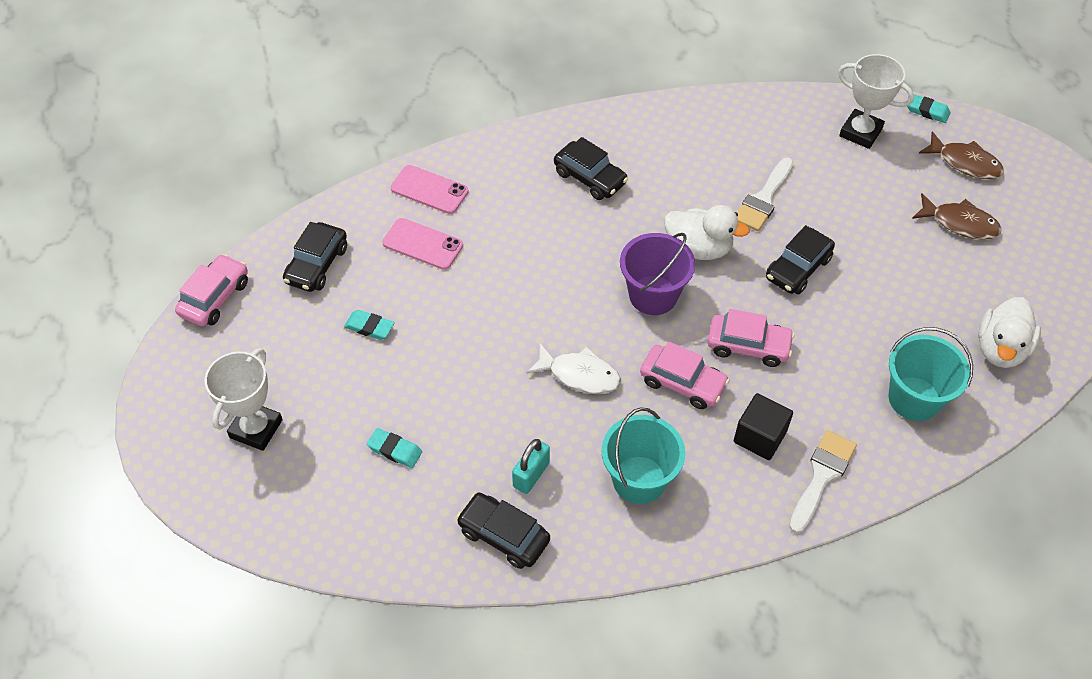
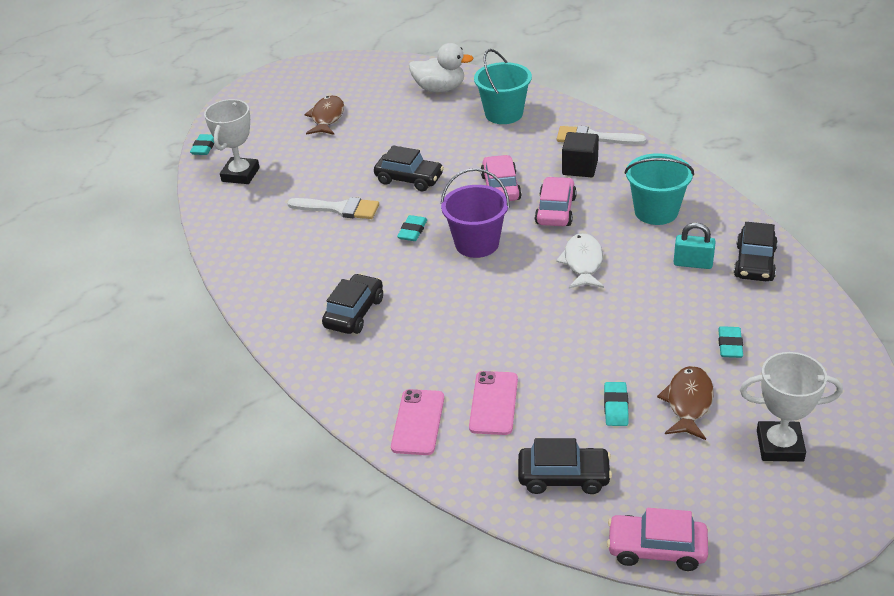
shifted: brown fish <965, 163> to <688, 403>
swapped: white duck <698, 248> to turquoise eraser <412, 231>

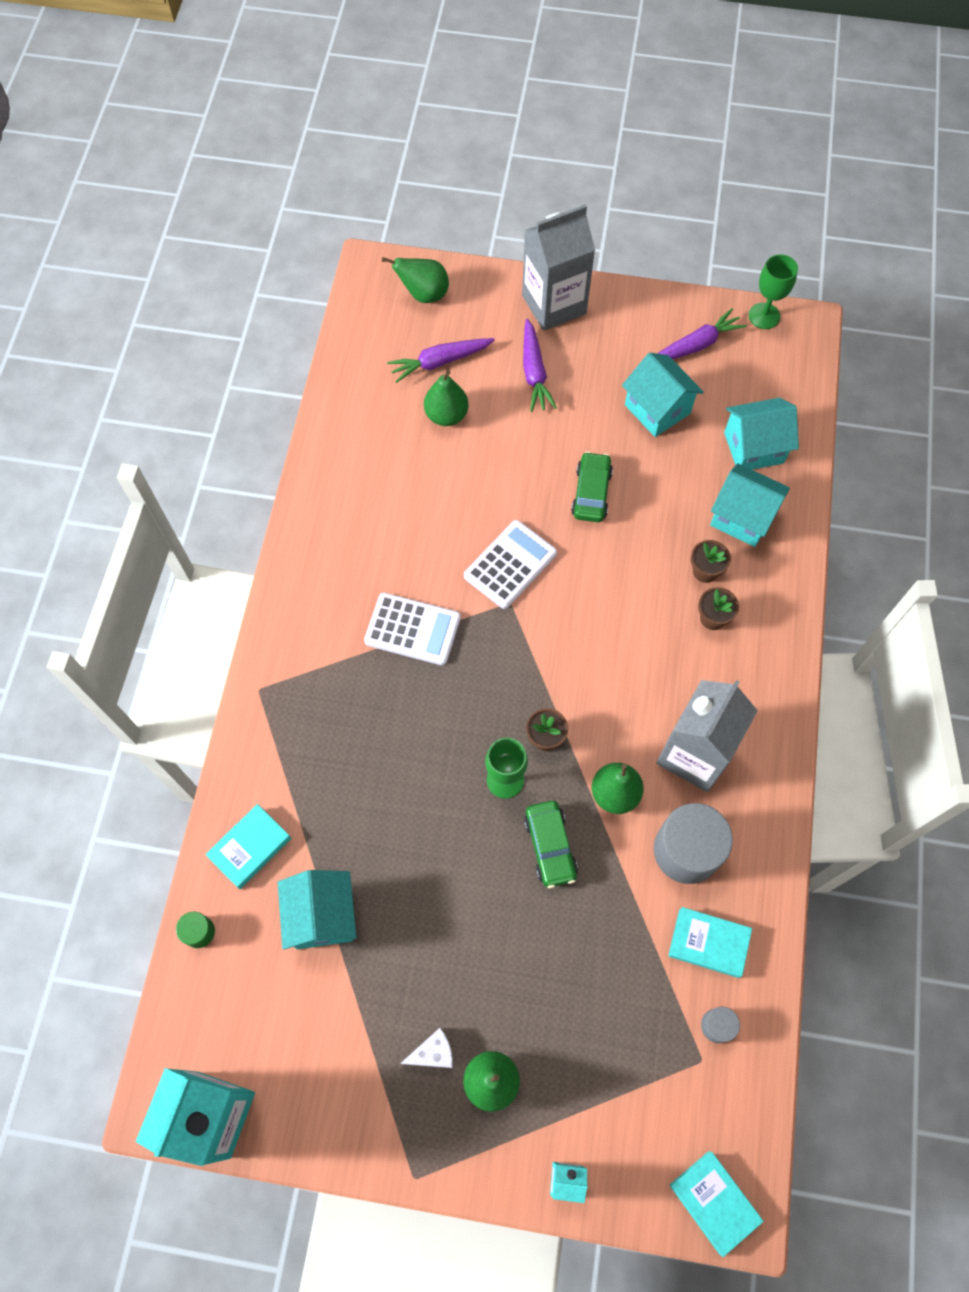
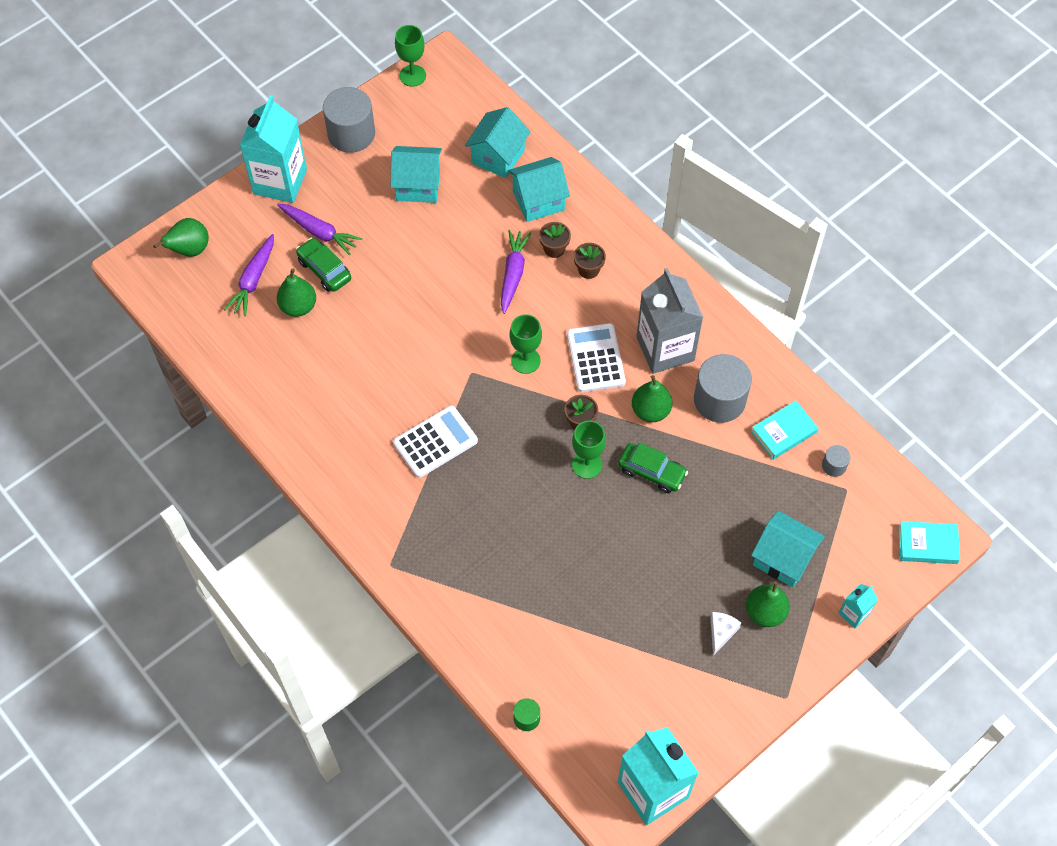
gone: turquoise book <250, 848>
new: grey cylinder <351, 134>; green goblet <525, 360>
shifted: purple carrot <696, 345> to <513, 274>; green car <591, 493> to <324, 270>; white calculator <510, 565> to <595, 358>; turquoise house <322, 916> to <783, 558>
repainted: grey carton <554, 304> to turquoise carton <280, 181>

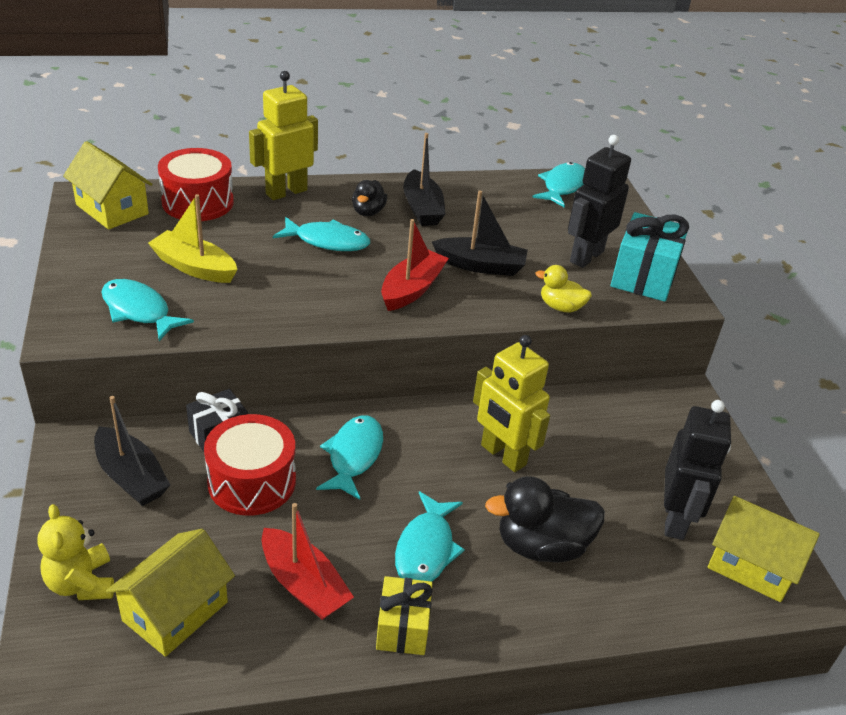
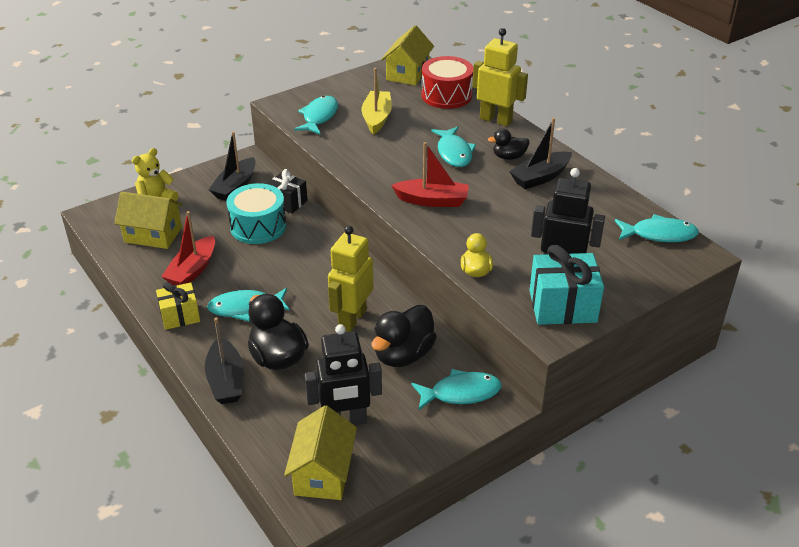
new: black duck <403, 355>
shifted: black boat <481, 265> to <226, 380>; turquoise fish <354, 456> to <461, 393>
repainted: red drum <252, 481> to turquoise drum <258, 226>

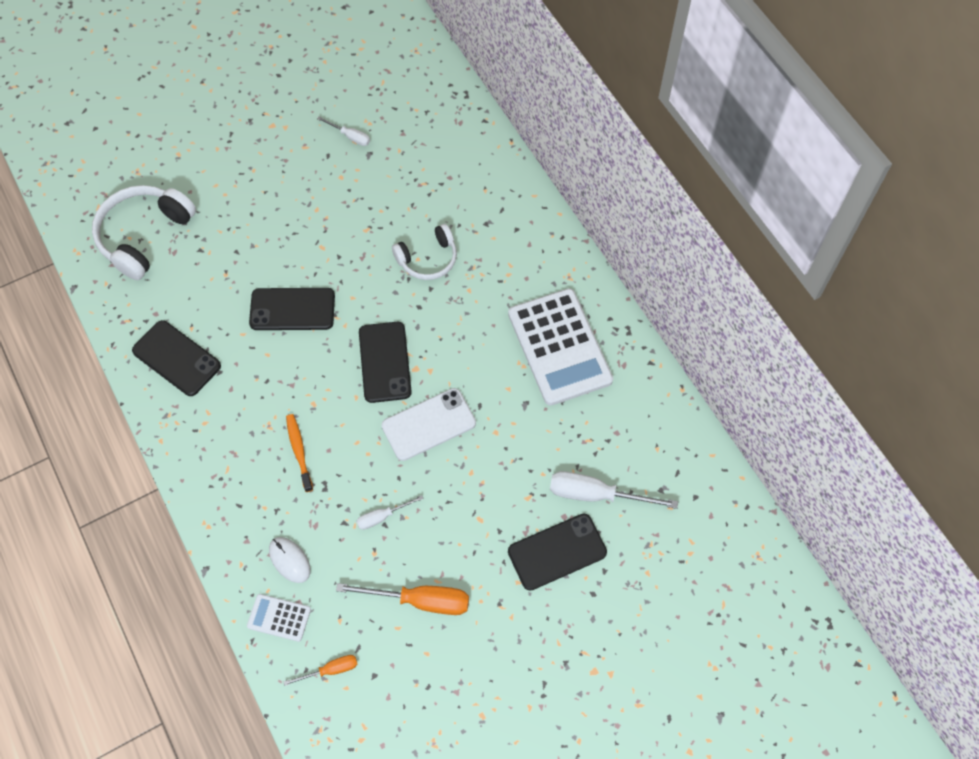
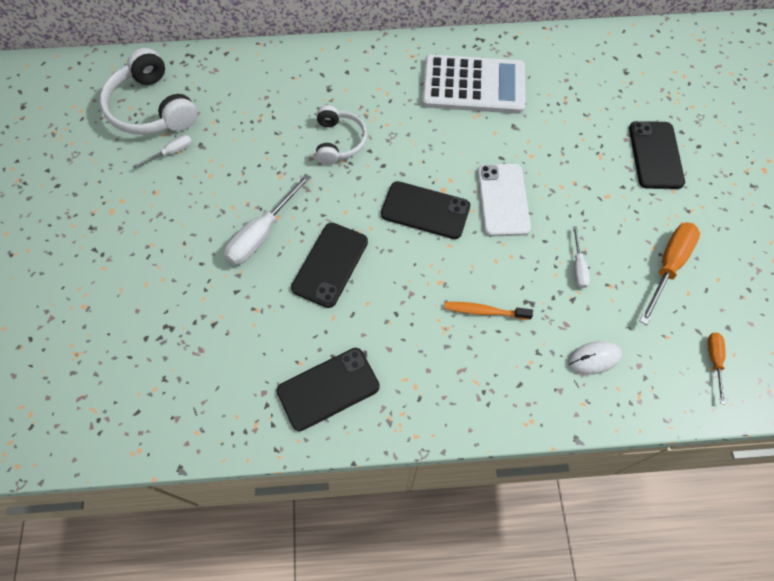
gone: white calculator <279, 618>
shifted: white headphones <144, 236> to <152, 108>; white screwdriver <596, 494> to <262, 233>

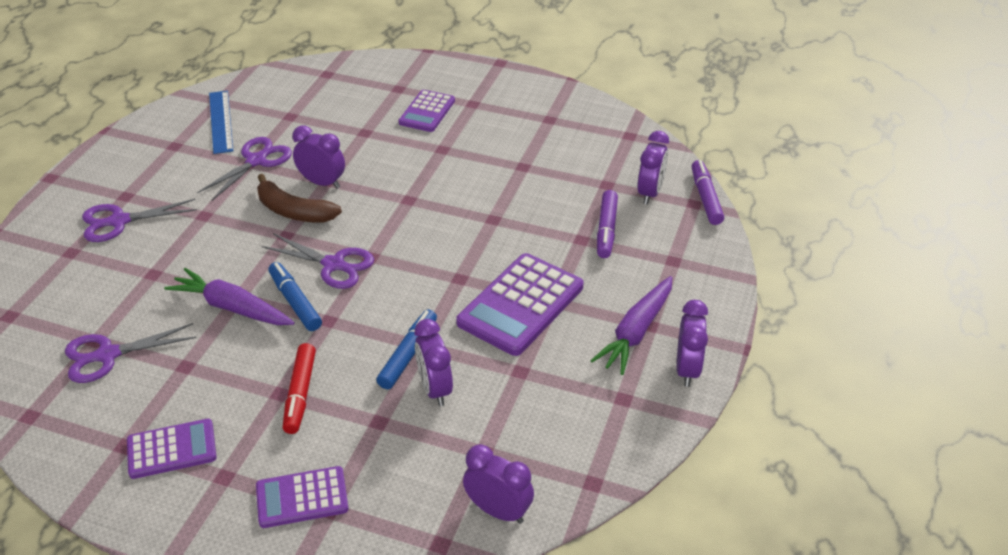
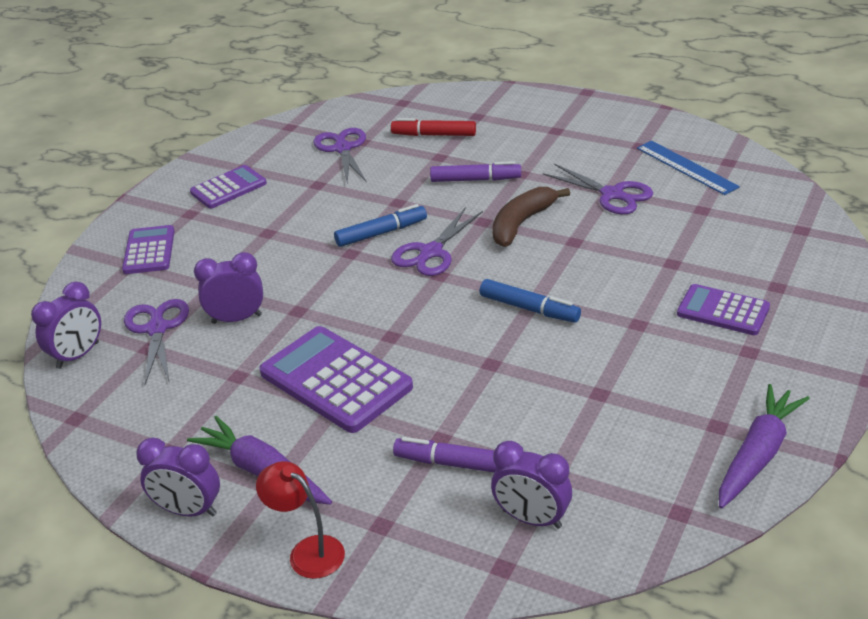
gone: purple clock <322, 183>
new: red lamp <307, 551>
shifted: purple marker <705, 198> to <475, 180>; purple scissors <119, 221> to <157, 329>; purple carrot <232, 307> to <757, 455>; blue marker <408, 355> to <529, 308>; red marker <300, 393> to <434, 135>
rotated: blue ruler <221, 121> = <686, 167> 60 degrees clockwise; purple calculator <172, 449> = <228, 188> 120 degrees counterclockwise

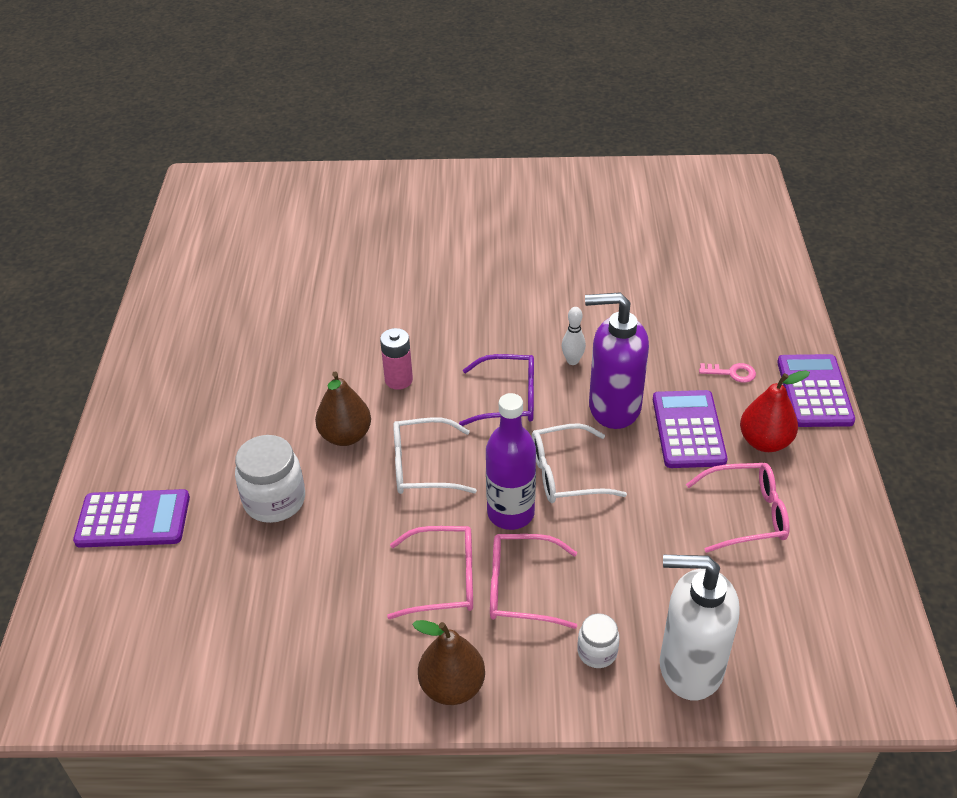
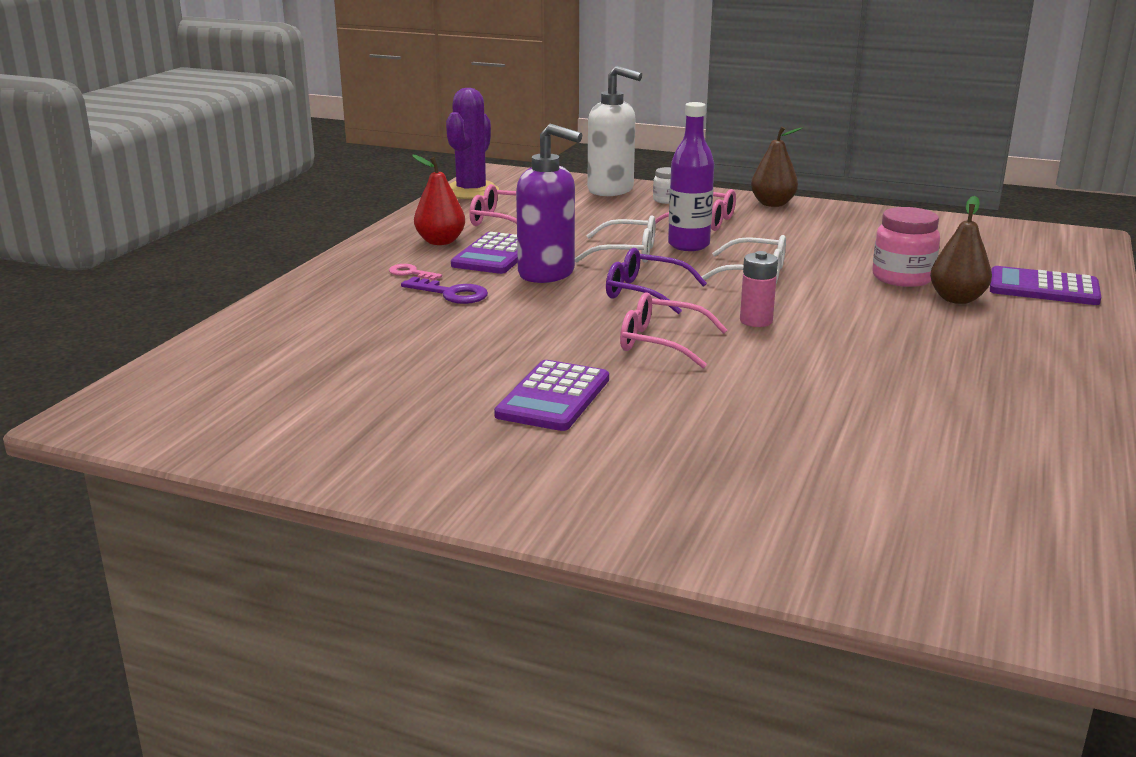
gone: white bowling pin <572, 361>
new: purple cactus <471, 191>; purple key <451, 294>
shifted: purple calculator <814, 391> to <553, 397>; brown pear <345, 436> to <957, 299>; pink glasses <444, 580> to <661, 343>
repainted: white jar <274, 500> to pink jar <902, 278>

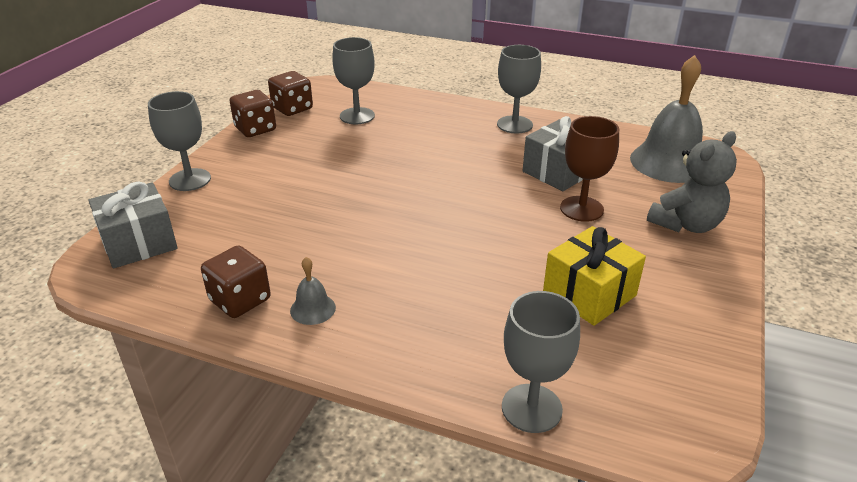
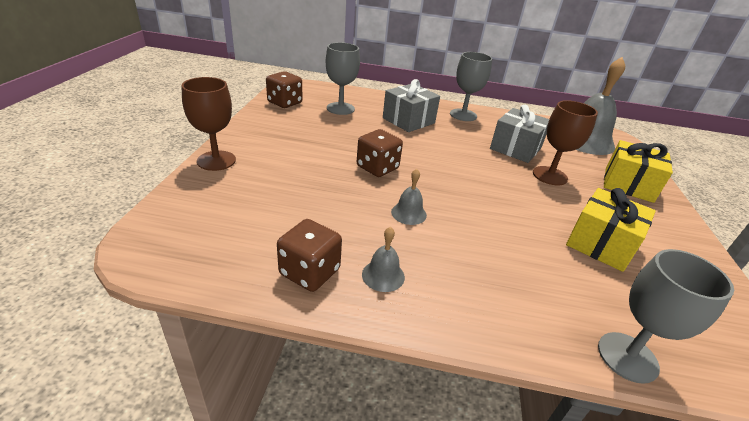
new: grey bell <408, 213>
shifted: brown dice <255, 129> to <377, 168>; grey gift <139, 243> to <408, 120>
swapped: grey teddy bear <686, 224> to yellow gift <628, 185>
repainted: grey goblet <190, 180> to brown goblet <216, 161>

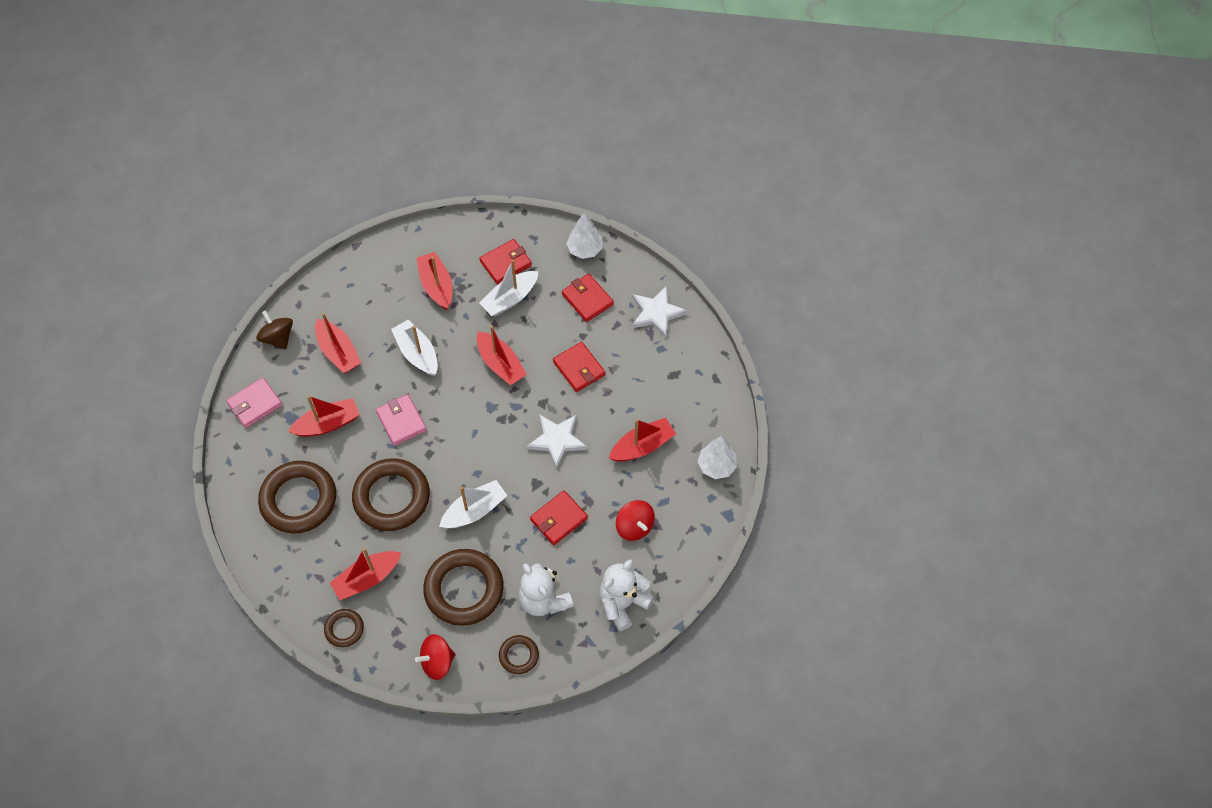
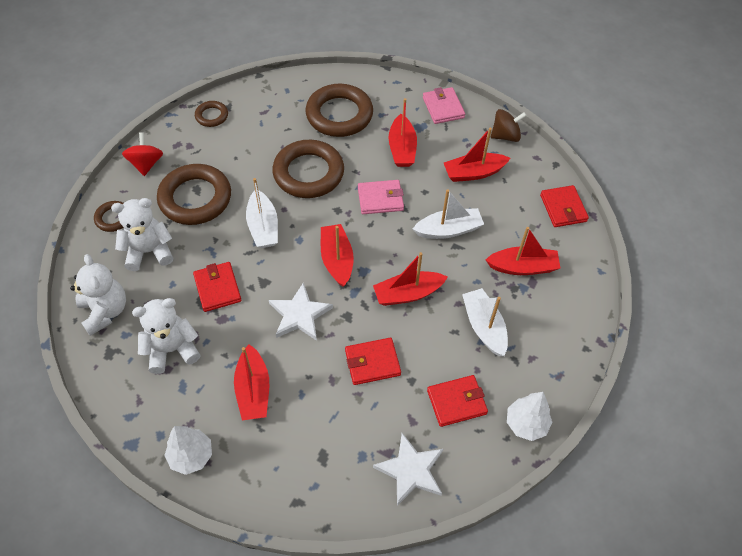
shifted: red wallet <506, 263> to <563, 208>; red boat <367, 578> to <337, 260>
swapped: red spinning top <634, 526> to white teddy bear <172, 349>

